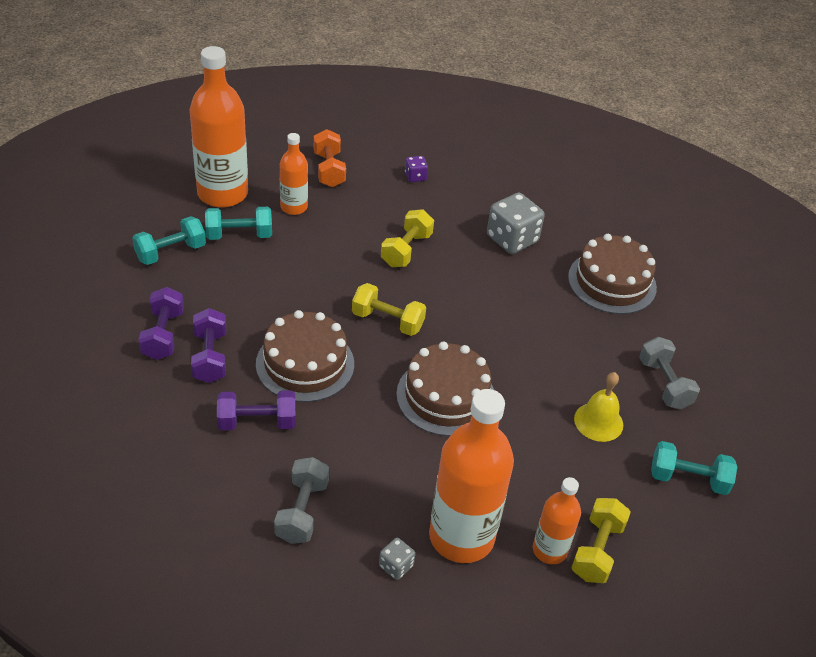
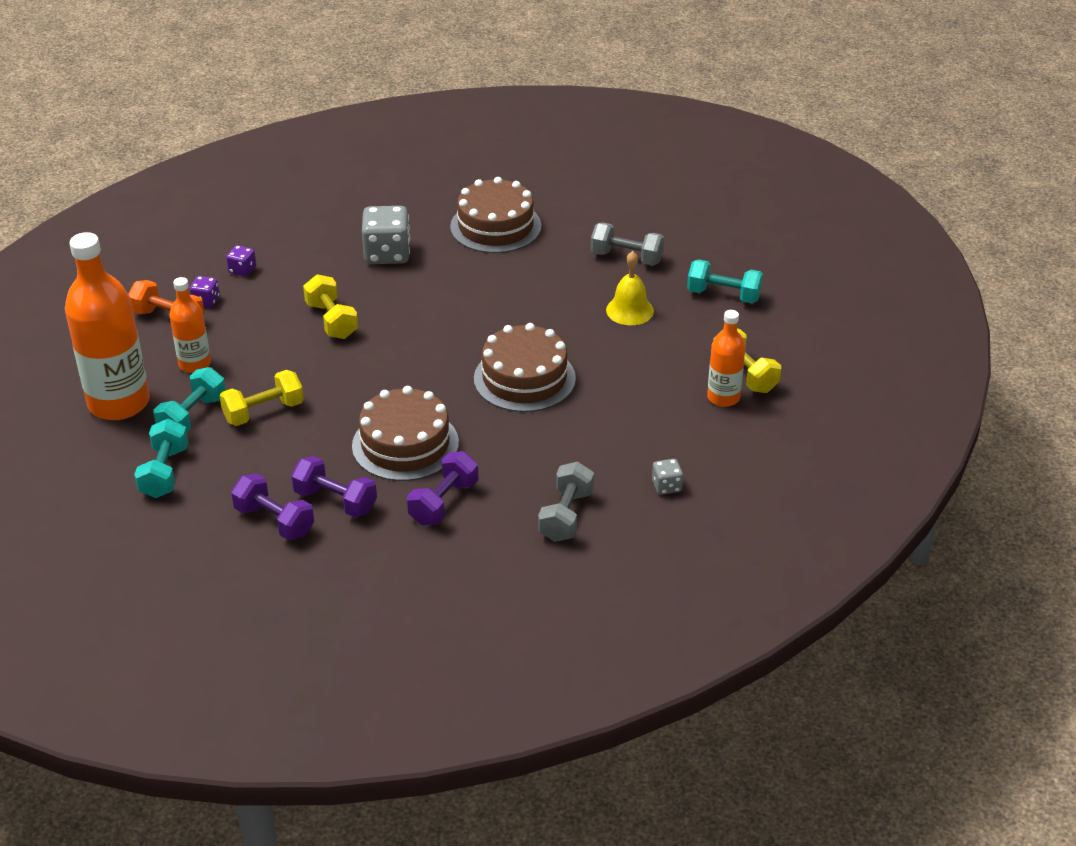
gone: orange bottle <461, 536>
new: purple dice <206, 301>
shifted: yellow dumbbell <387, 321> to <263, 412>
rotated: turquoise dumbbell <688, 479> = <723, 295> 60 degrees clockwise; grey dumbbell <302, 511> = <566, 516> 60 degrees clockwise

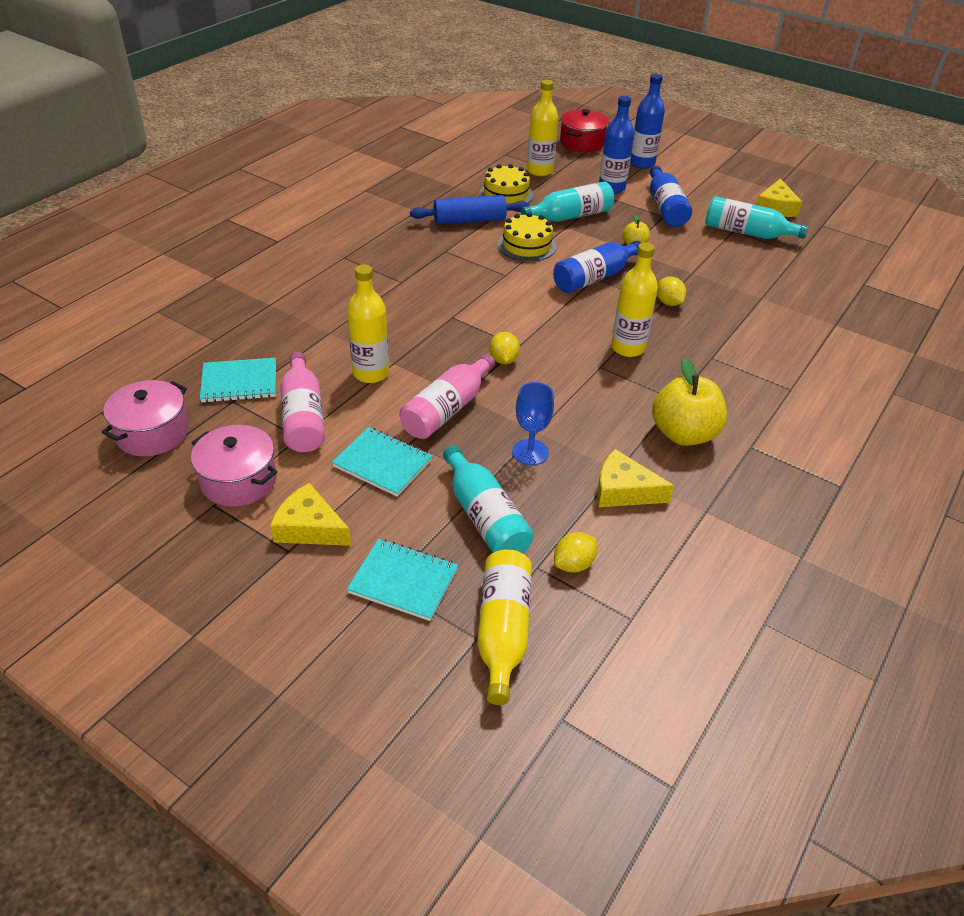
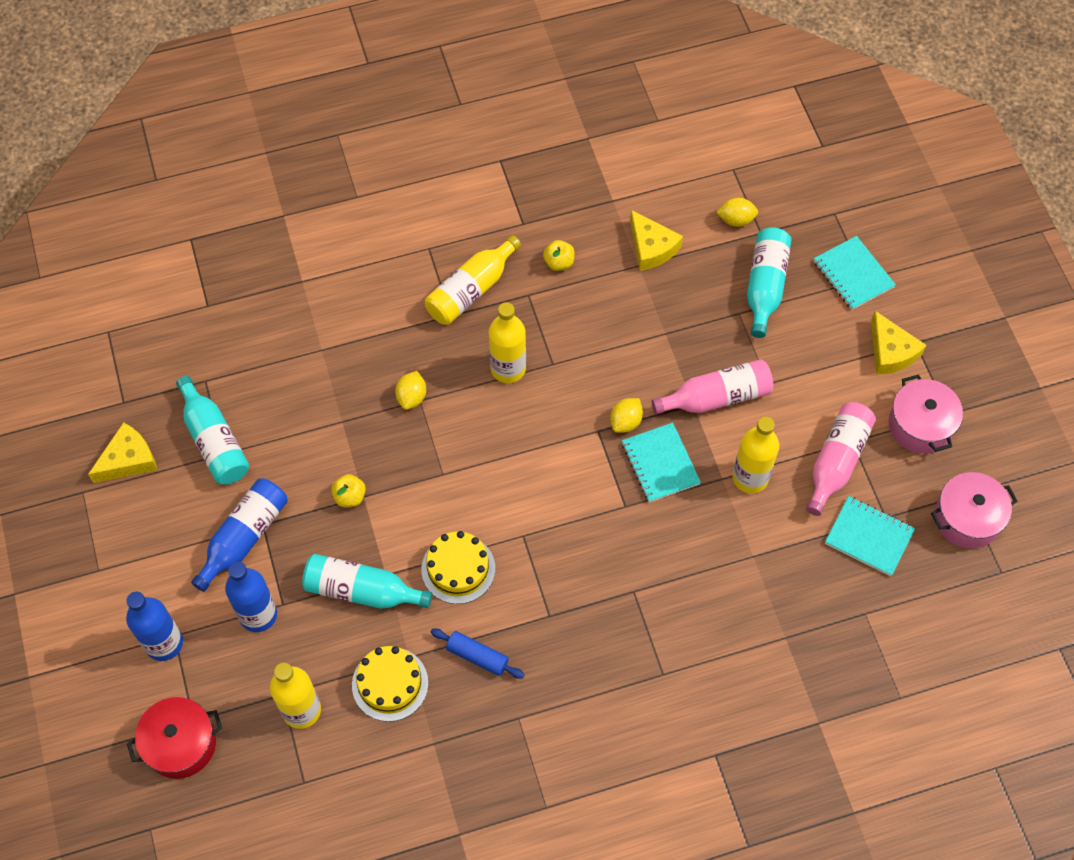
gone: blue bottle <594, 277>; blue goblet <530, 452>
shifted: turquoise notebook <382, 463> to <660, 464>; yellow bottle <503, 631> to <471, 290>
scaled: blue rolling pin <469, 220> = <477, 656> x0.65; yellow apple <683, 434> = <559, 263> x0.49

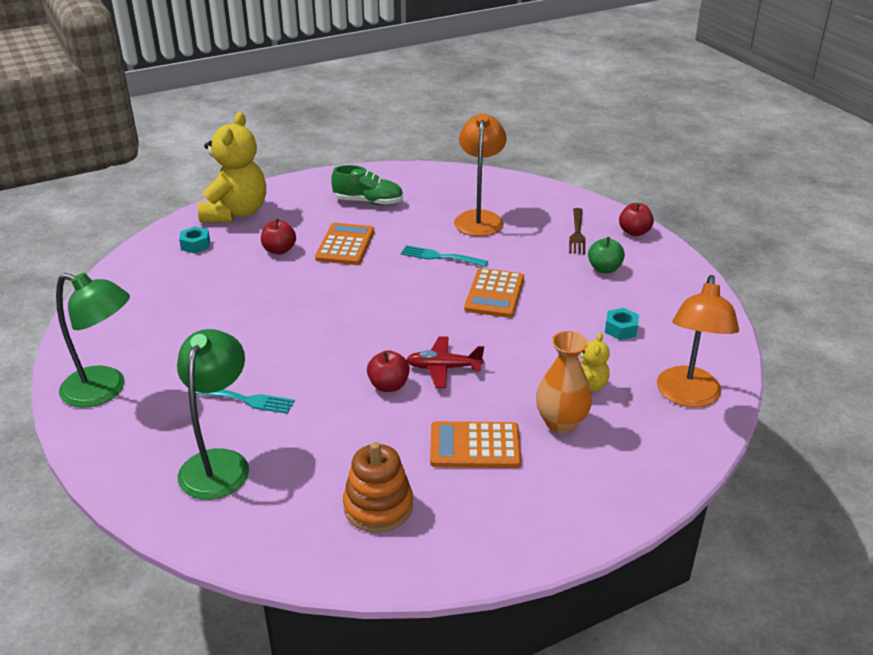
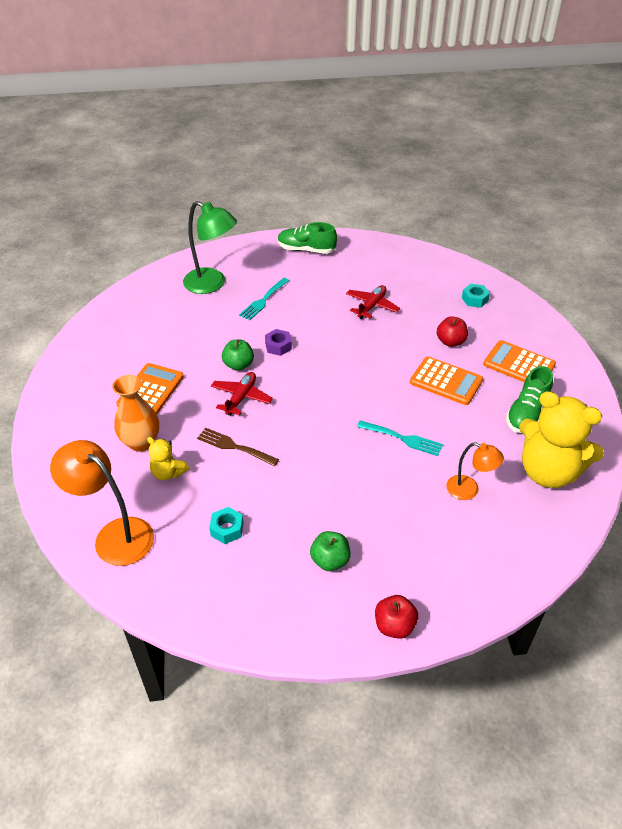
gone: orange stacking toy <378, 506>
new: red plane <371, 306>; purple nut <278, 346>
shifted: yellow teddy bear <236, 213> to <548, 472>; brown fork <577, 233> to <234, 447>; orange calculator <494, 294> to <519, 365>
swapped: green lamp <105, 390> to green shoe <306, 250>
repainted: red apple <388, 385> to green apple <238, 365>
rotated: turquoise fork <440, 257> = <402, 438> 75 degrees clockwise
scaled: orange lamp <479, 218> = <469, 490> x0.58

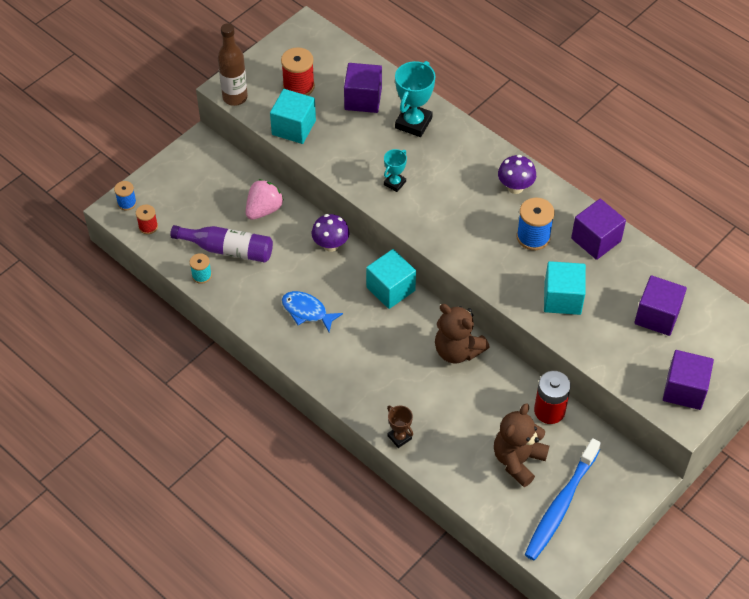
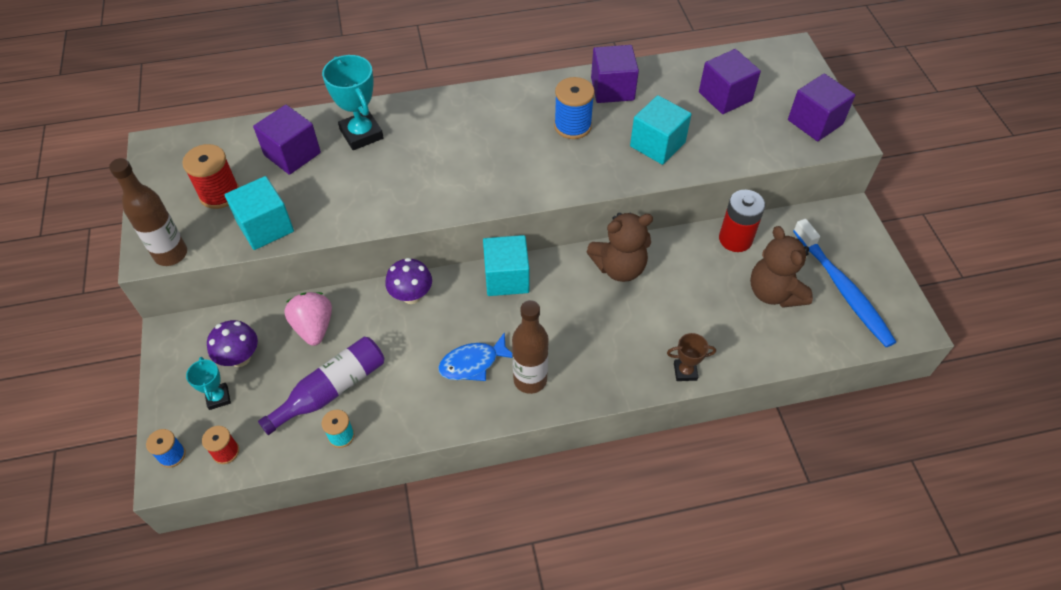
new: brown bottle <530, 380>
shifted: turquoise trophy <394, 183> to <218, 398>; purple mushroom <515, 187> to <240, 358>

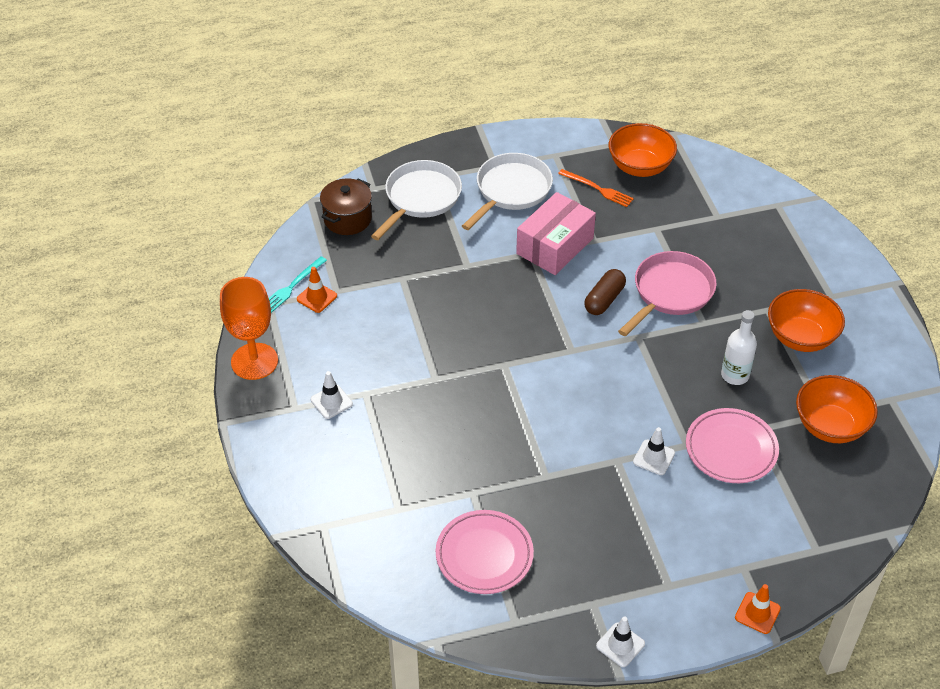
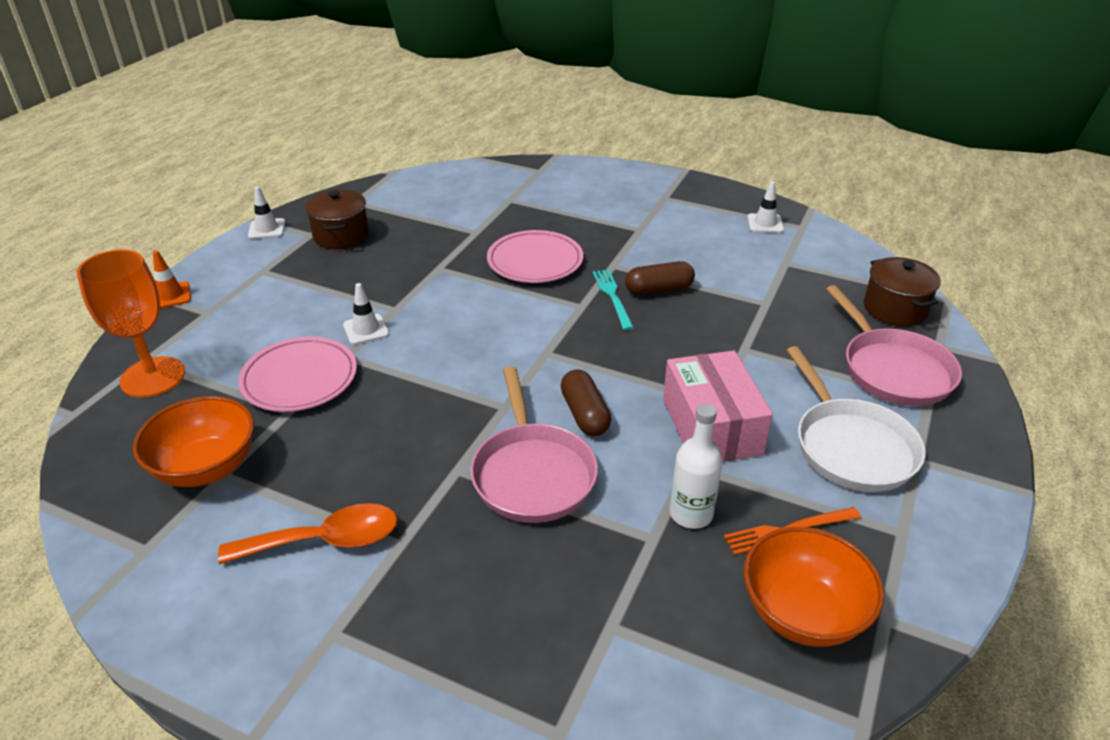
gone: orange traffic cone <317, 297>
new: brown pot <341, 236>; brown capsule <659, 290>
shifted: turquoise fork <292, 286> to <612, 297>; orange goblet <254, 361> to <153, 377>; white bottle <735, 375> to <691, 514>; white traffic cone <331, 402> to <765, 224>; pink plate <484, 555> to <535, 261>
swapped: orange bowl <801, 337> to orange spoon <325, 540>
repainted: white pan <420, 198> to pink pan <892, 369>

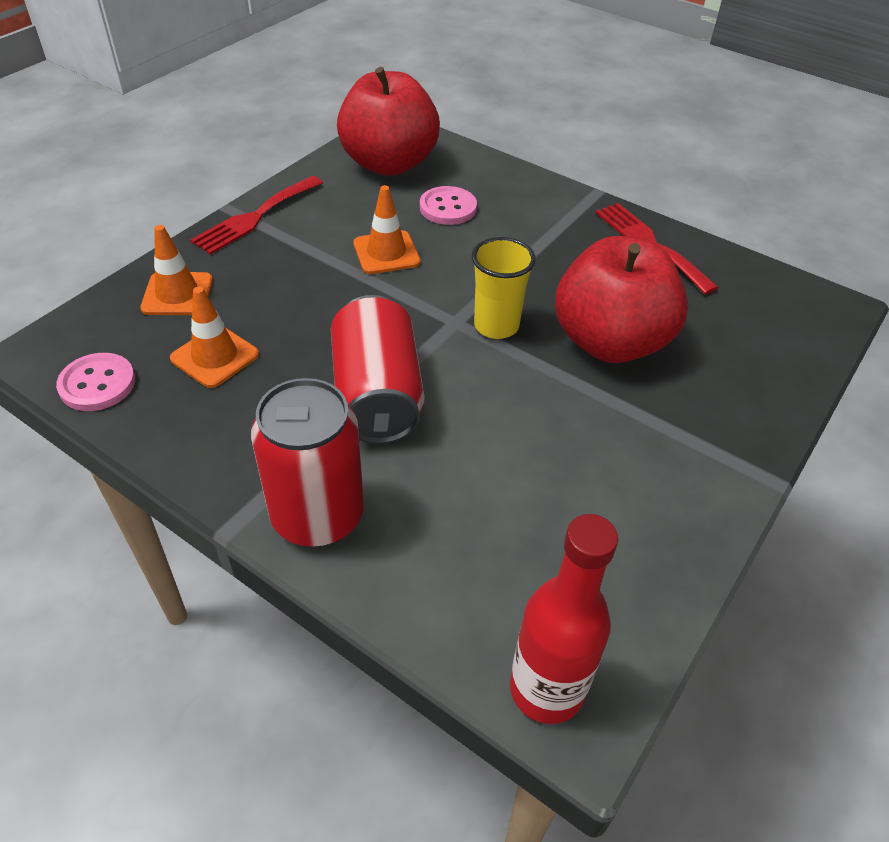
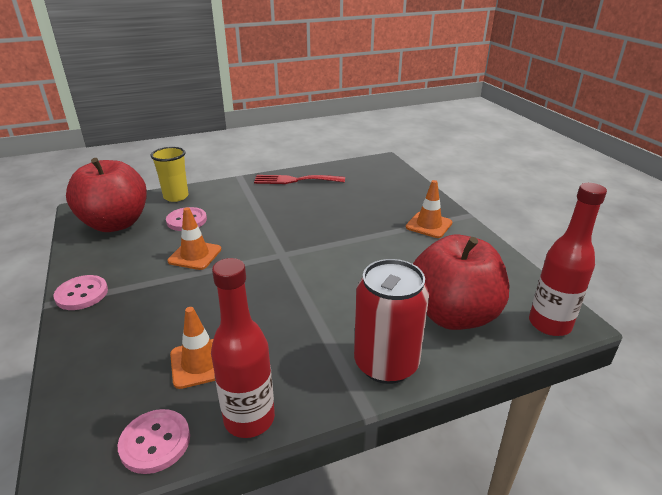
gone: red can <377, 395>
new: red bottle <249, 419>
shifted: orange traffic cone <177, 294> to <429, 225>; red apple <610, 342> to <453, 315>; yellow cup <496, 326> to <176, 197>
swapped: red fork <255, 217> to pink button <82, 294>

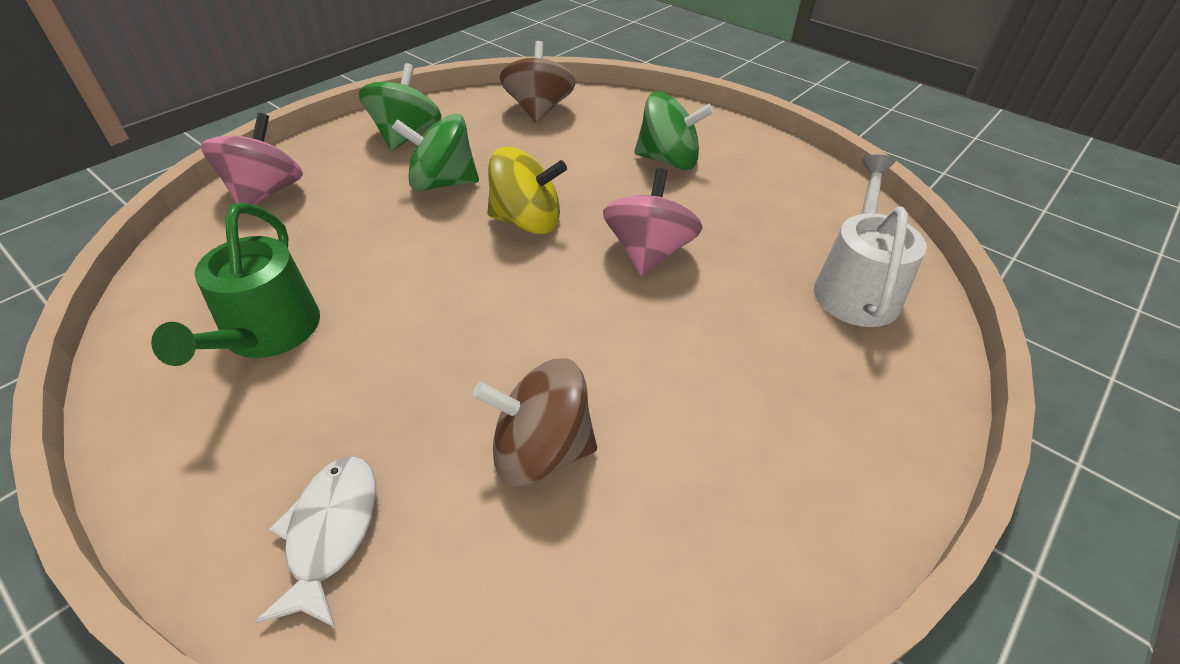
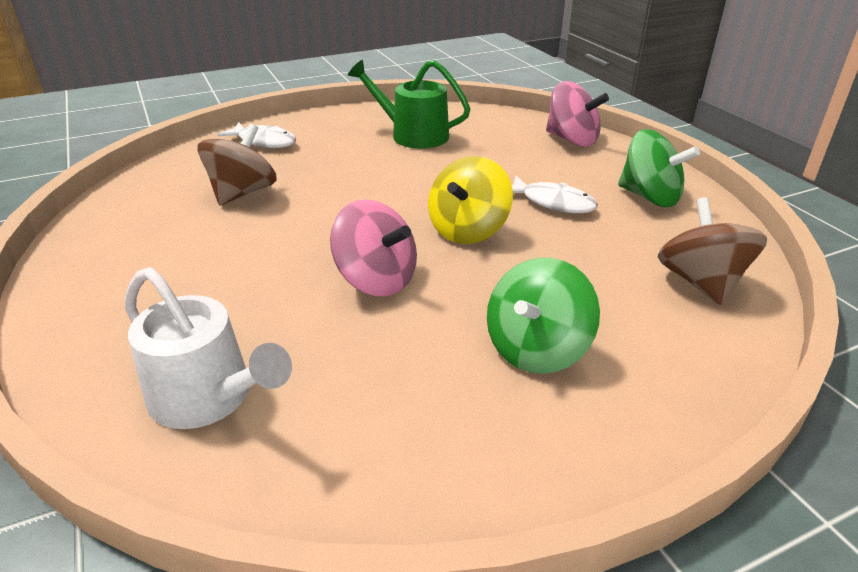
swapped: green spinning top <442, 183> to white fish <553, 202>
rotated: brown spinning top <538, 110> = <701, 282> 120 degrees counterclockwise

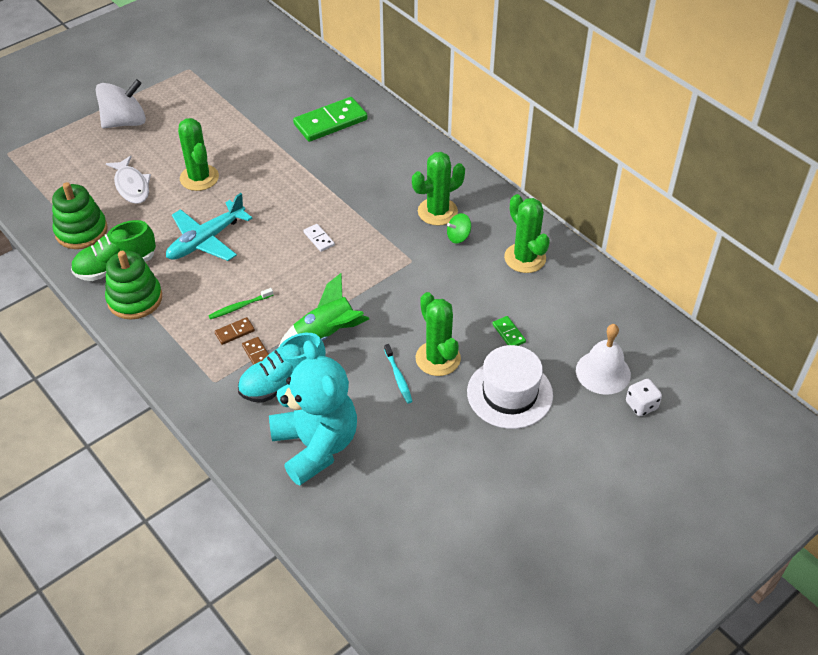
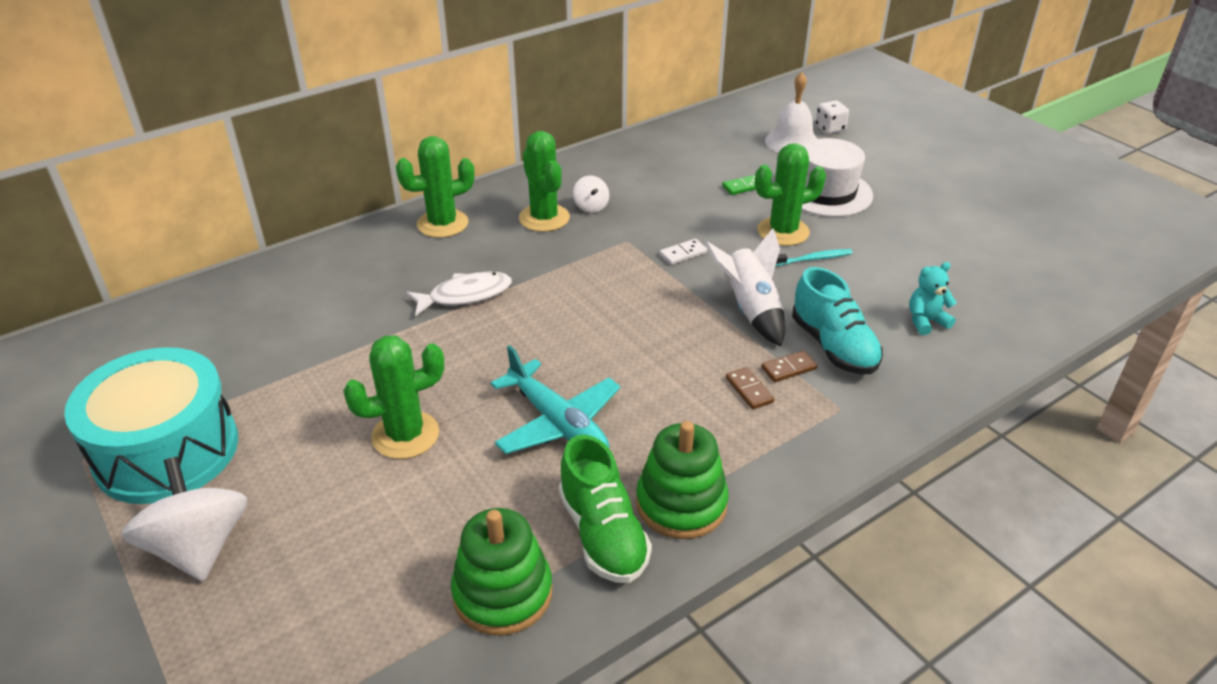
gone: green domino <330, 122>; green toothbrush <240, 307>
new: turquoise drum <167, 451>
shifted: white fish <131, 186> to <465, 295>; green cactus <525, 258> to <442, 224>; white domino <319, 239> to <683, 254>
repainted: green spinning top <458, 237> to white spinning top <591, 207>; green rocket <326, 334> to white rocket <750, 309>
scaled: turquoise teddy bear <316, 445> = <926, 321> x0.41

